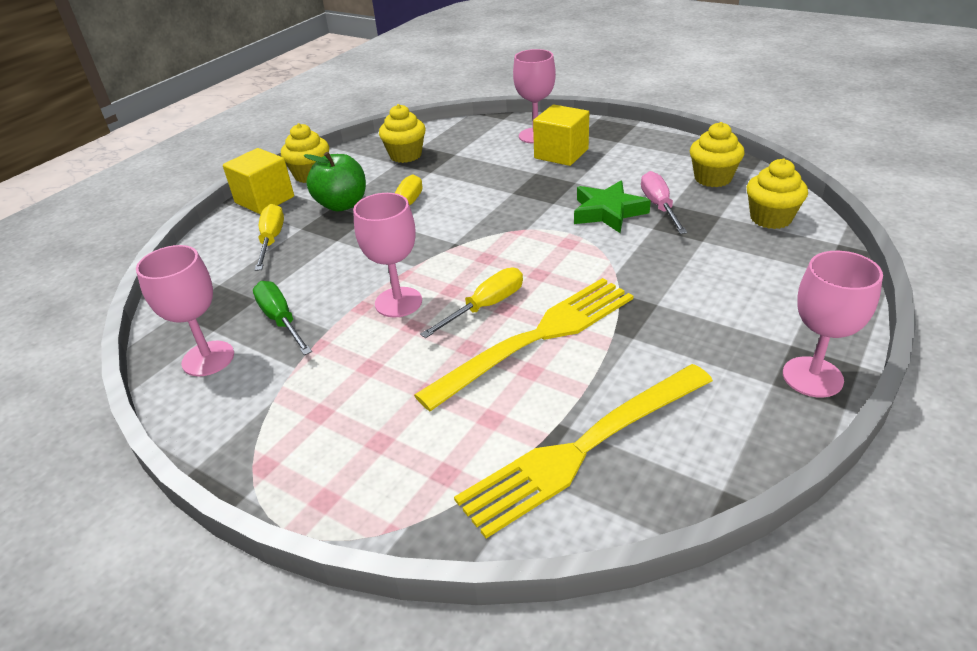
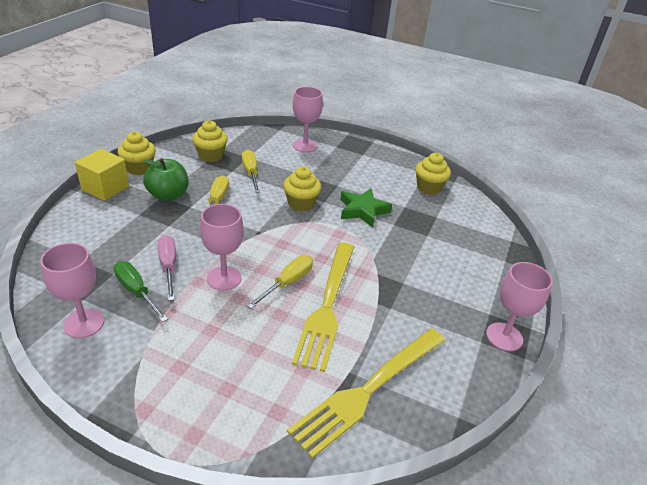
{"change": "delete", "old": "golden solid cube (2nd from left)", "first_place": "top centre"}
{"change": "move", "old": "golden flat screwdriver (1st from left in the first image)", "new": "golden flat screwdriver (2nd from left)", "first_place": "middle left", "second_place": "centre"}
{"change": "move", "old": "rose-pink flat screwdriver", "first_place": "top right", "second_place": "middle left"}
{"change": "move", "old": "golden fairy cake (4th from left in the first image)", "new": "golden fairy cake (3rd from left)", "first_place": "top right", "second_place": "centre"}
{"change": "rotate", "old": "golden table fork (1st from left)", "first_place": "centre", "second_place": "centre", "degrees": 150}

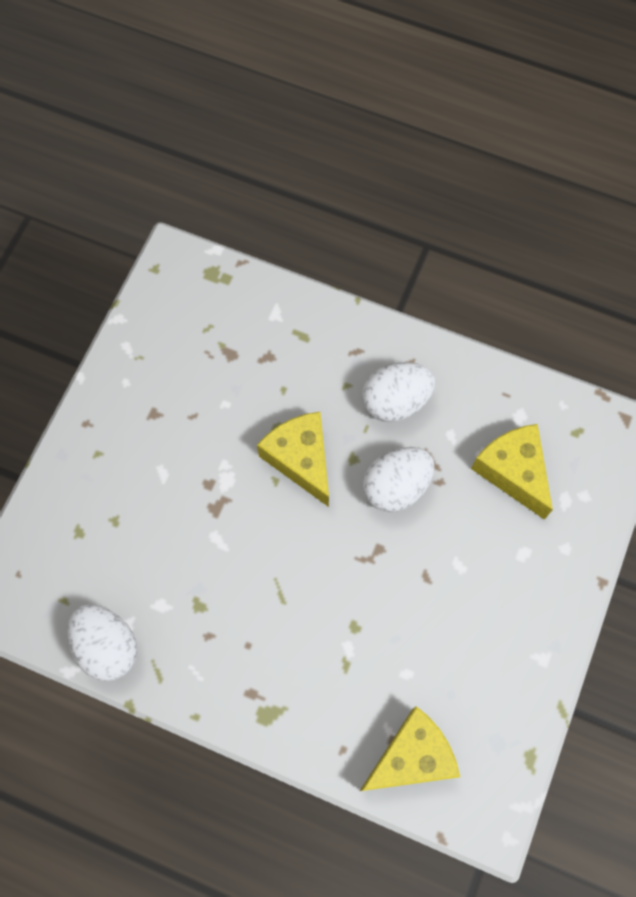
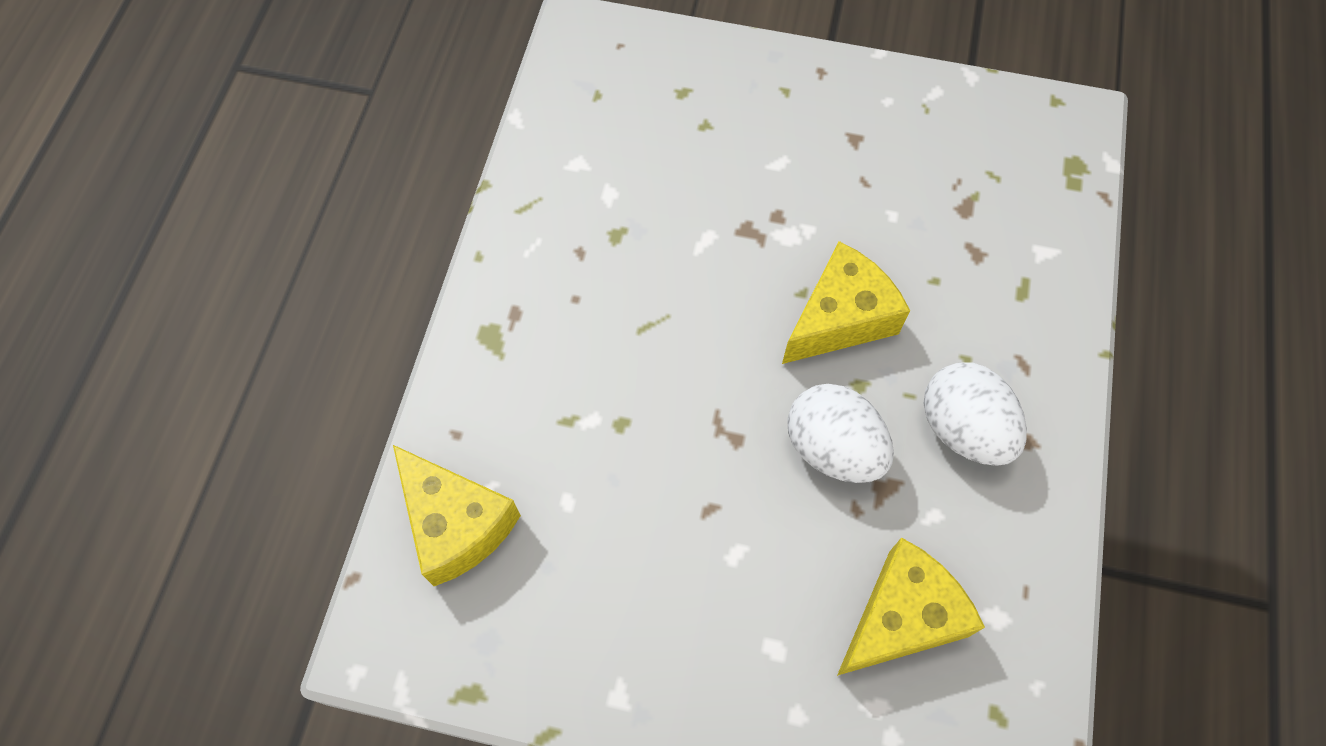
{"change": "delete", "old": "snow-white toy egg (1st from left)", "first_place": "bottom left"}

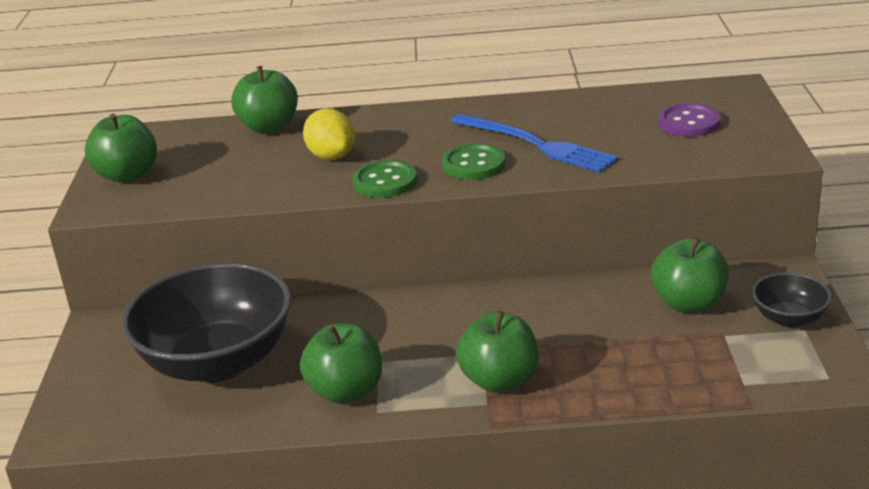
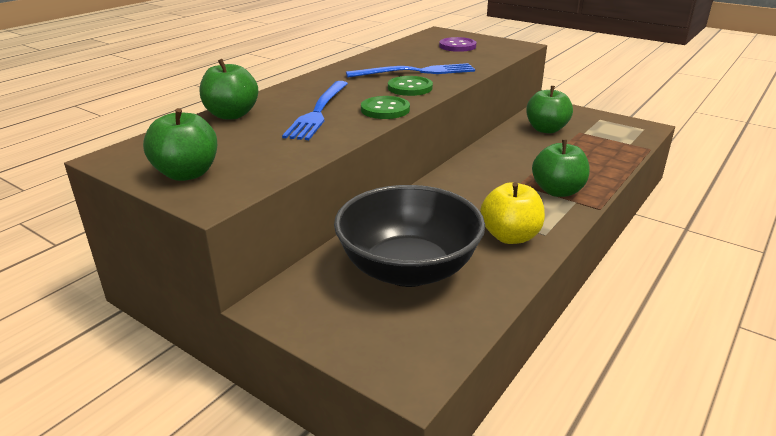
{"change": "delete", "old": "black deep dish (2nd from left)", "first_place": "middle right"}
{"change": "replace", "old": "golden toy lemon", "new": "cobalt table fork (1st from left)", "first_place": "top centre", "second_place": "top centre"}
{"change": "recolor", "old": "emerald apple (3rd from left)", "new": "golden apple", "first_place": "bottom centre", "second_place": "centre"}

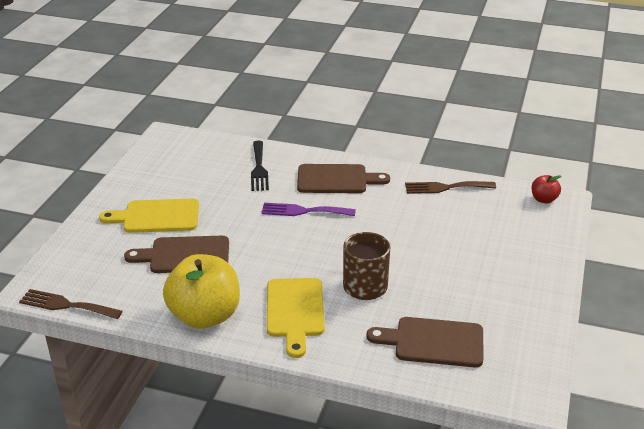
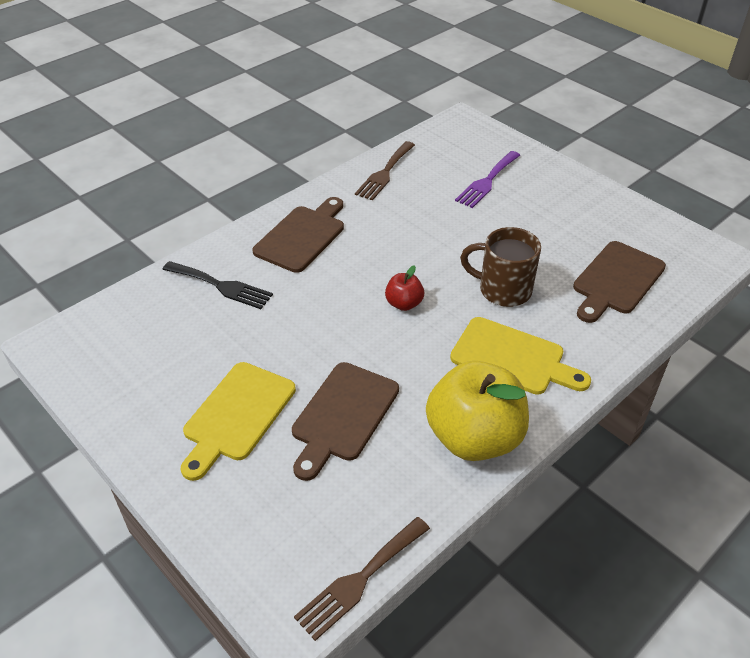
{"change": "move", "old": "violet table fork", "first_place": "centre", "second_place": "top centre"}
{"change": "move", "old": "red apple", "first_place": "middle right", "second_place": "centre"}

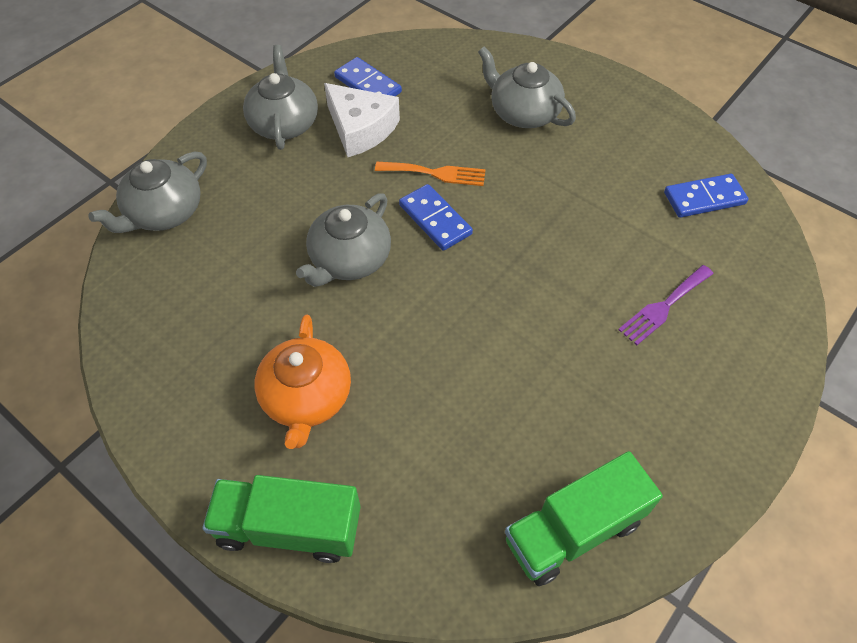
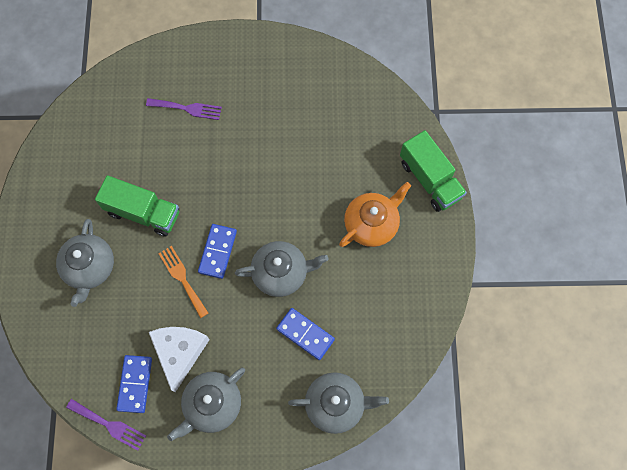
{"change": "insert", "new": "violet table fork (1st from left)", "second_place": "bottom left"}
{"change": "move", "old": "emerald truck (2nd from left in the first image)", "new": "emerald truck (1st from left)", "first_place": "bottom right", "second_place": "middle left"}
{"change": "move", "old": "cobalt domino tile (3rd from left)", "first_place": "top right", "second_place": "bottom centre"}

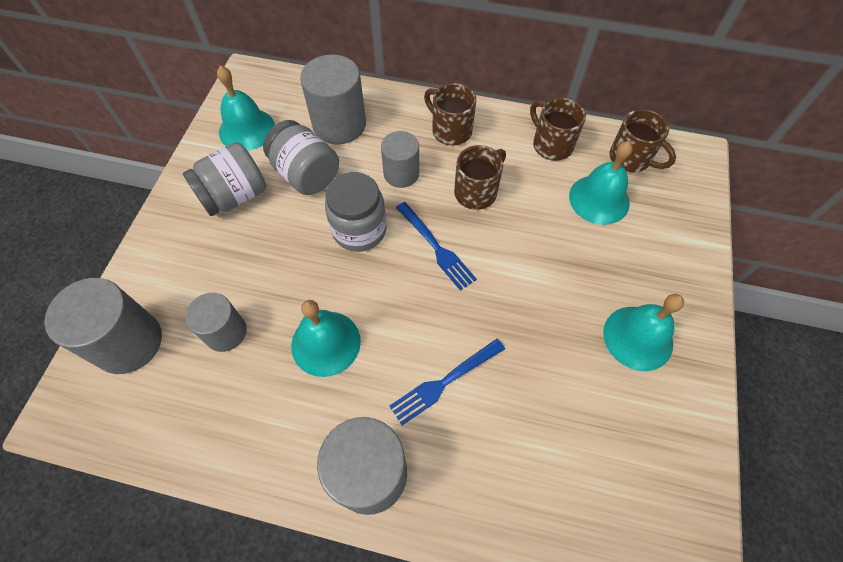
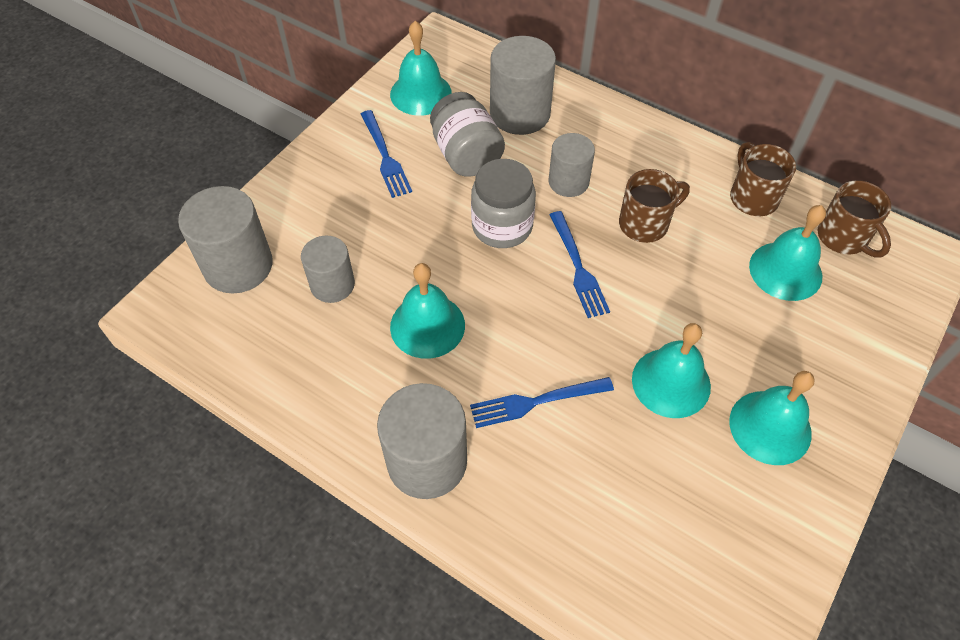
{"change": "delete", "old": "brown tea mug (1st from left)", "first_place": "top centre"}
{"change": "insert", "new": "teal bell (3rd from left)", "second_place": "middle right"}
{"change": "replace", "old": "ash-grey jam jar (1st from left)", "new": "cobalt table fork (1st from left)", "first_place": "top left", "second_place": "top centre"}

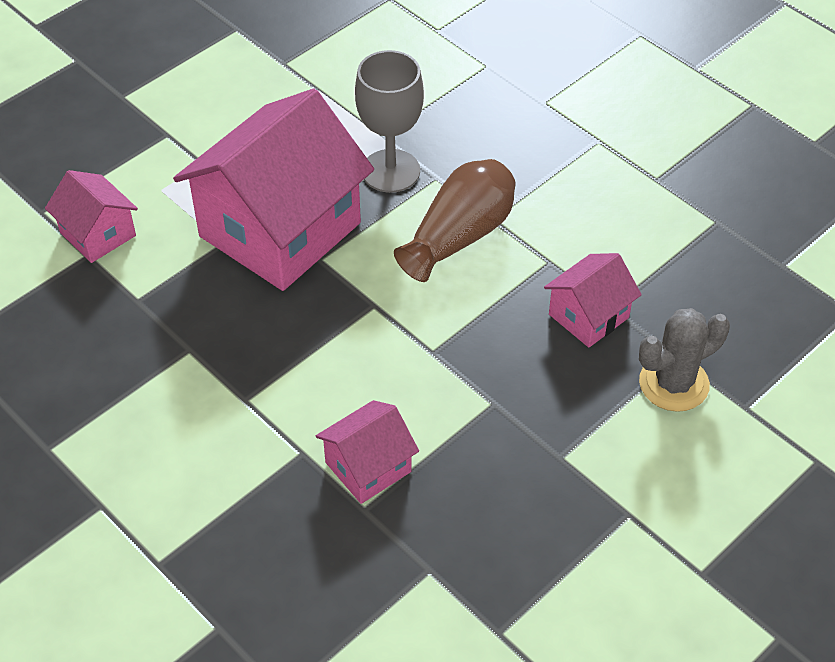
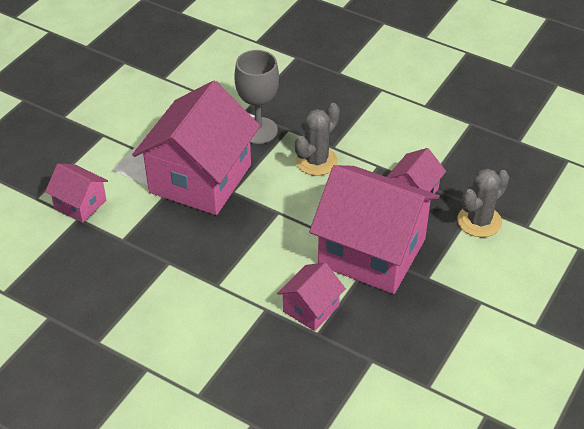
{"change": "insert", "new": "rose-pink toy house (4th from left)", "second_place": "centre"}
{"change": "replace", "old": "brown tall vase", "new": "ash-grey saguaro cactus (1st from left)", "first_place": "top centre", "second_place": "top centre"}

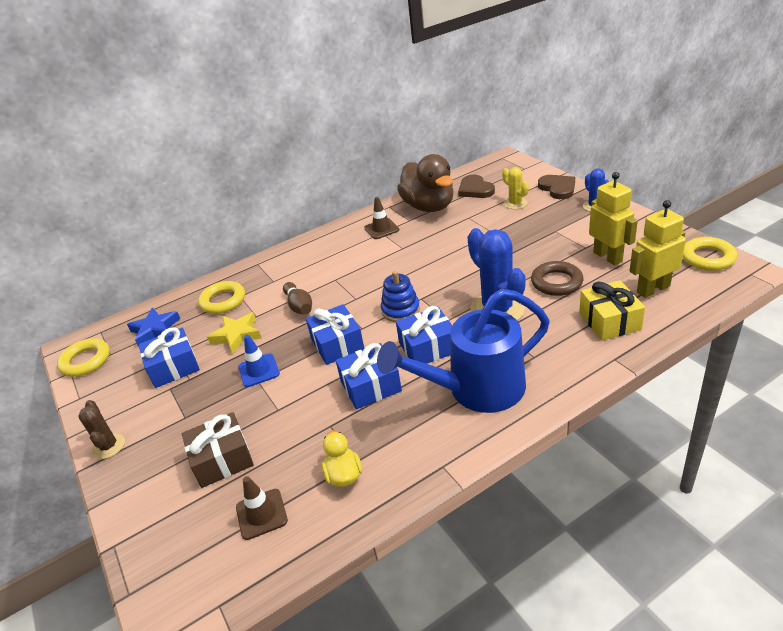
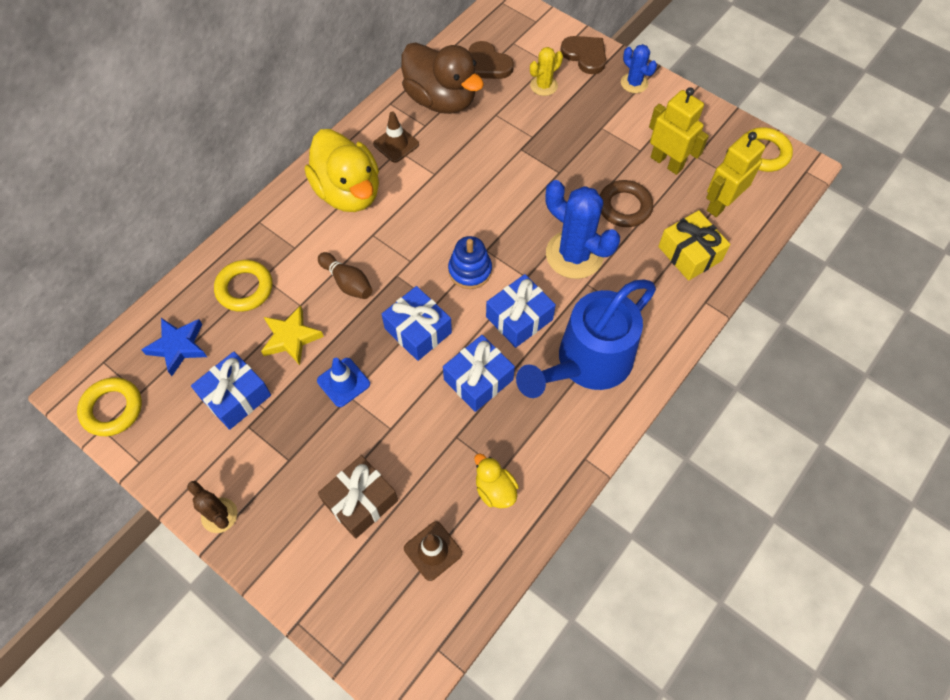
{"change": "insert", "new": "golden duck (1st from left)", "second_place": "top centre"}
{"change": "rotate", "old": "golden saguaro cactus", "first_place": "top centre", "second_place": "top centre", "degrees": -75}

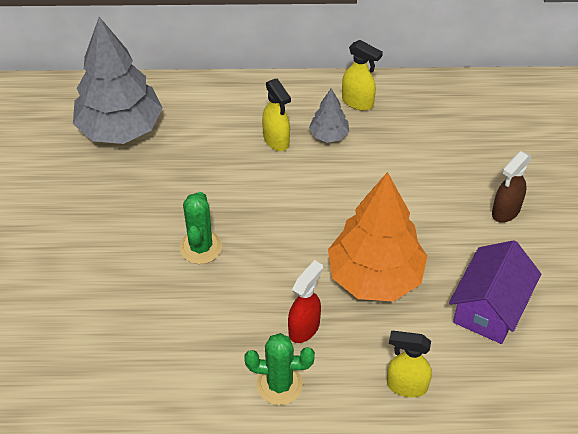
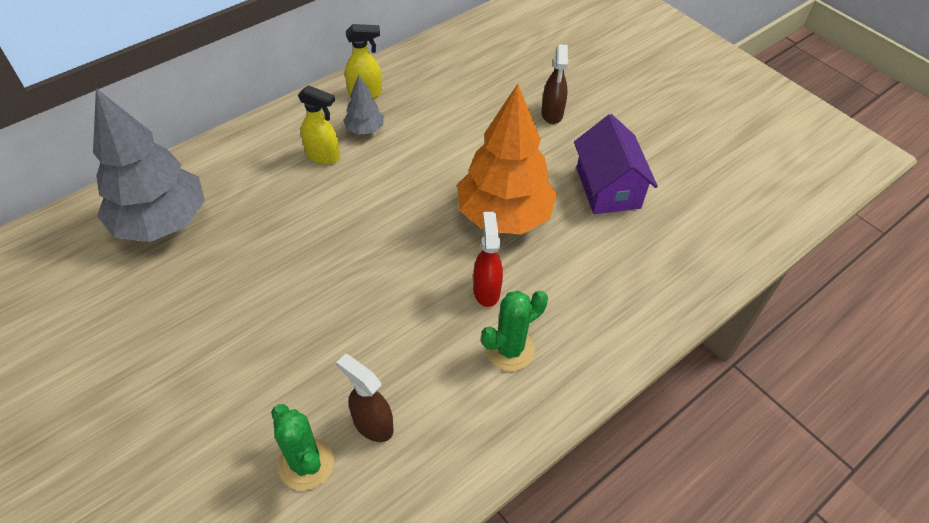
{"change": "delete", "old": "golden spray cleaner (3rd from left)", "first_place": "bottom right"}
{"change": "insert", "new": "brown spray cleaner (1st from left)", "second_place": "bottom centre"}
{"change": "move", "old": "emerald saguaro cactus (1st from left)", "first_place": "centre", "second_place": "bottom left"}

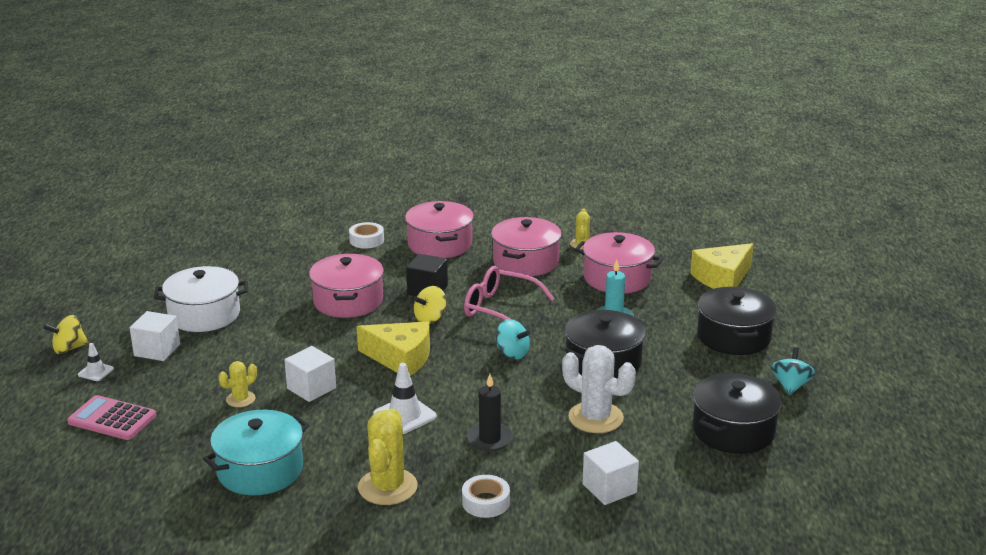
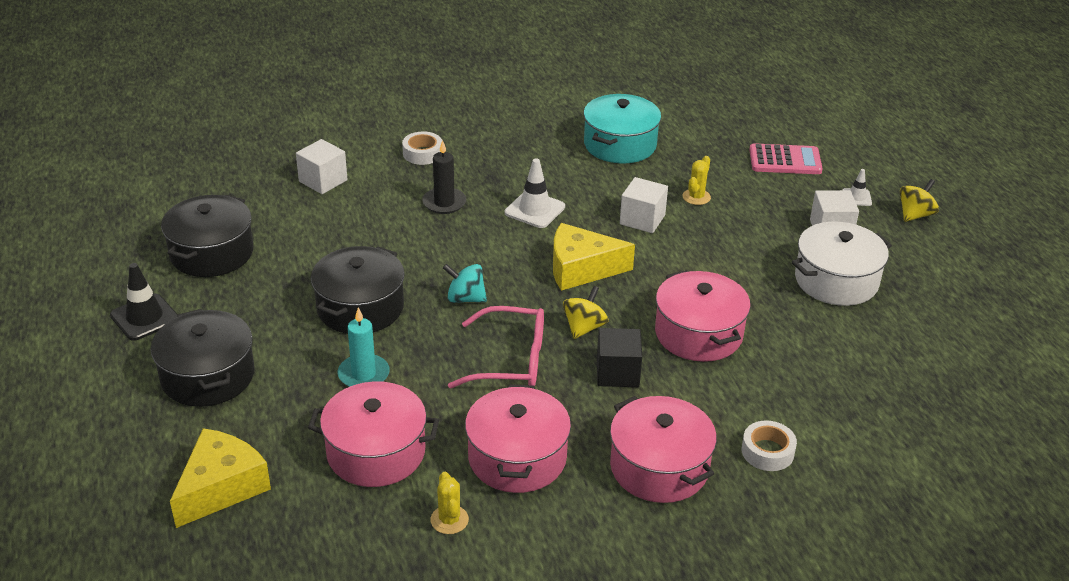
{"change": "delete", "old": "golden saguaro cactus (2nd from left)", "first_place": "bottom centre"}
{"change": "delete", "old": "snow-white saguaro cactus", "first_place": "bottom centre"}
{"change": "replace", "old": "teal toy top (2nd from left)", "new": "black safety cone", "first_place": "bottom right", "second_place": "middle left"}

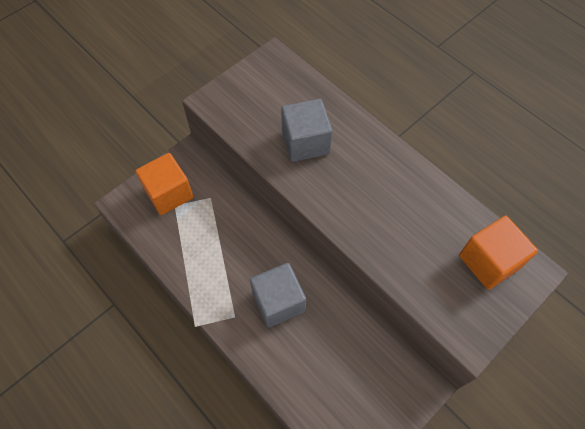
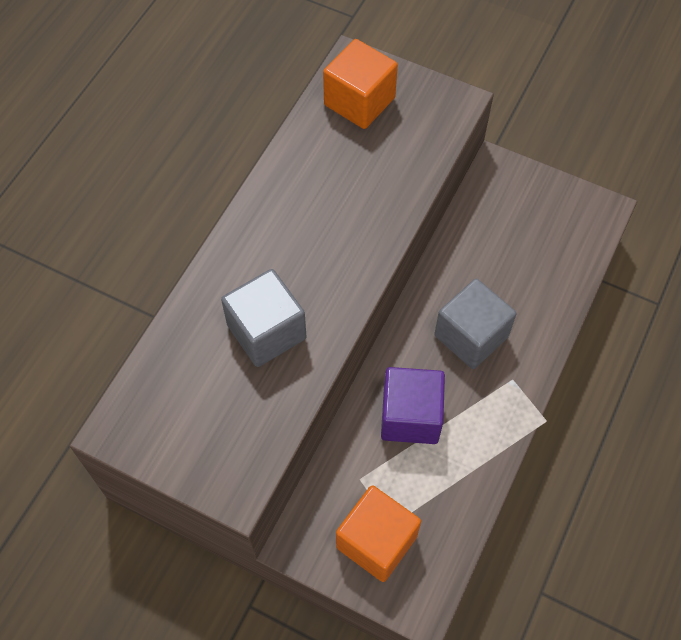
{"change": "insert", "new": "violet solid cube", "second_place": "centre"}

